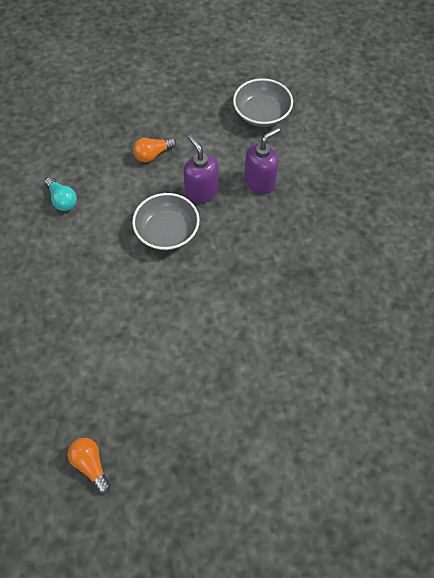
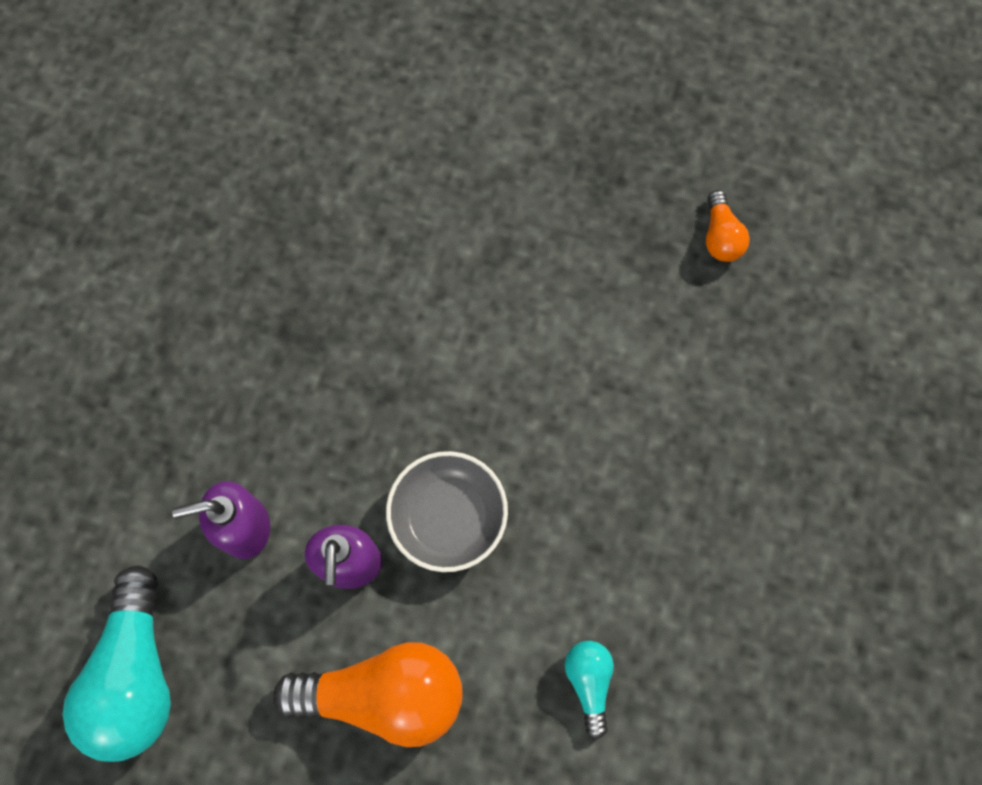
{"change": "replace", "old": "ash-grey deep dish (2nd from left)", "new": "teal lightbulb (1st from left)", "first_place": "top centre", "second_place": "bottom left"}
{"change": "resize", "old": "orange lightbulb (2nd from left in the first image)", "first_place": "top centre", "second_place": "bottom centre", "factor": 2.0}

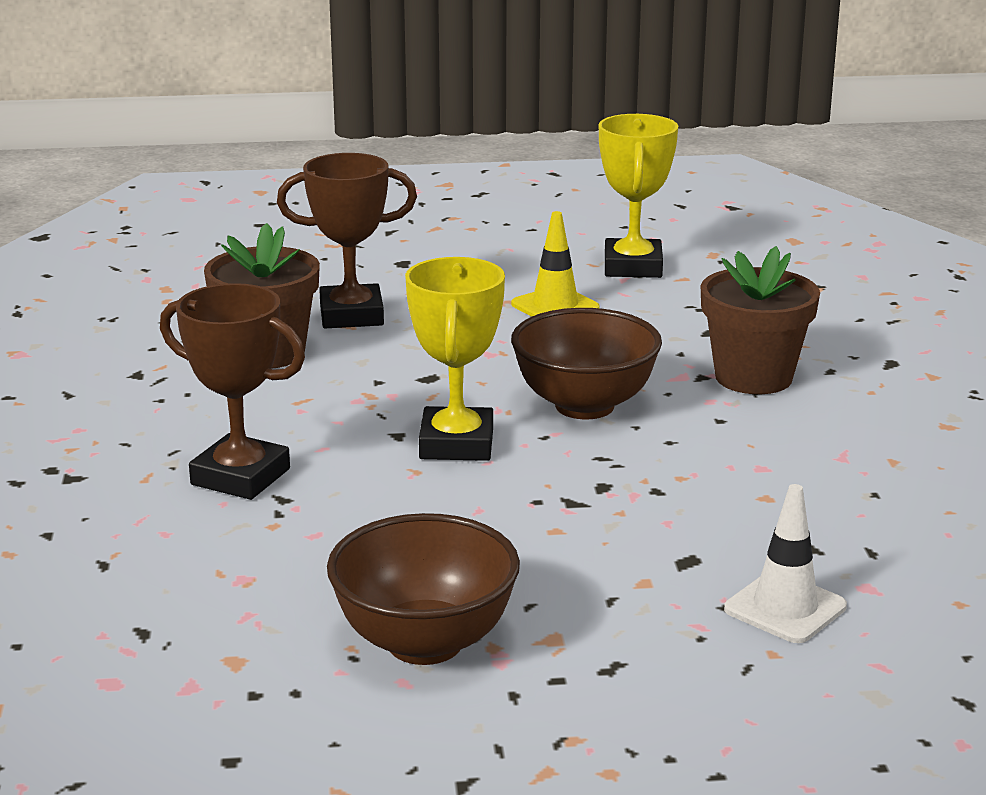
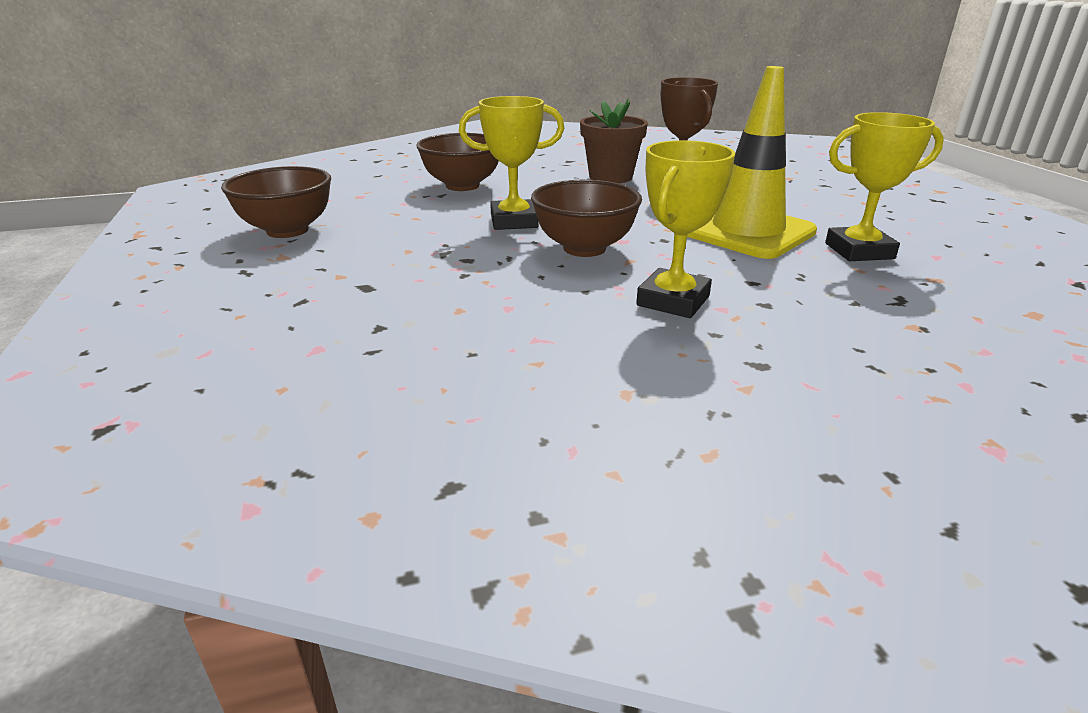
{"change": "delete", "old": "snow-white safety cone", "first_place": "bottom right"}
{"change": "replace", "old": "brown trophy (1st from left)", "new": "brown deep dish (2nd from left)", "first_place": "middle left", "second_place": "top centre"}
{"change": "replace", "old": "brown plant pot (2nd from left)", "new": "golden trophy (2nd from left)", "first_place": "middle right", "second_place": "top centre"}
{"change": "resize", "old": "golden safety cone", "first_place": "top centre", "second_place": "top right", "factor": 2.01}

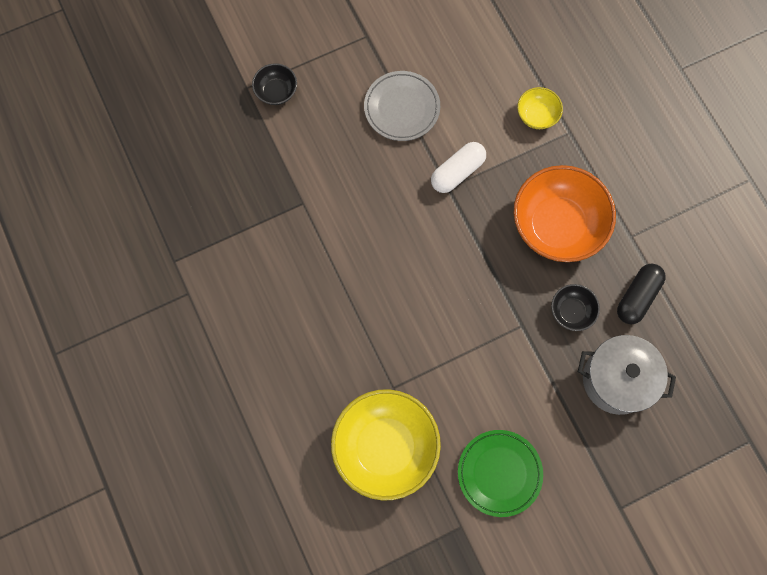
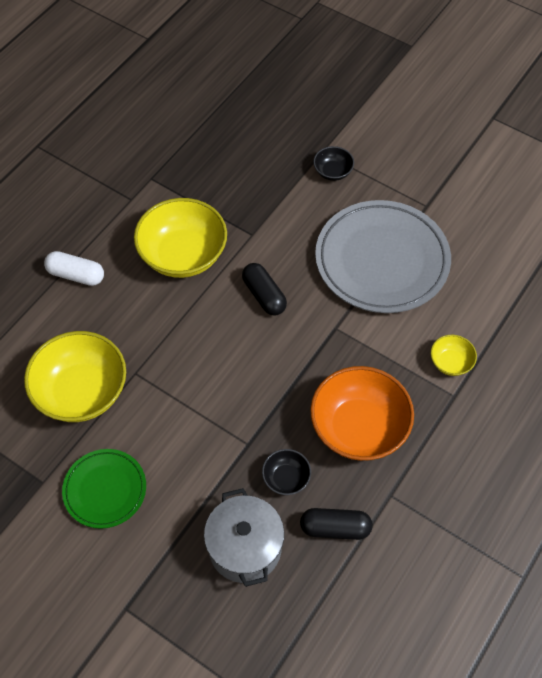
{"change": "insert", "new": "golden deep dish (2nd from left)", "second_place": "middle left"}
{"change": "insert", "new": "black capsule (1st from left)", "second_place": "centre"}
{"change": "move", "old": "snow-white capsule", "first_place": "top centre", "second_place": "middle left"}
{"change": "resize", "old": "ash-grey dinner plate", "first_place": "top centre", "second_place": "middle right", "factor": 1.84}

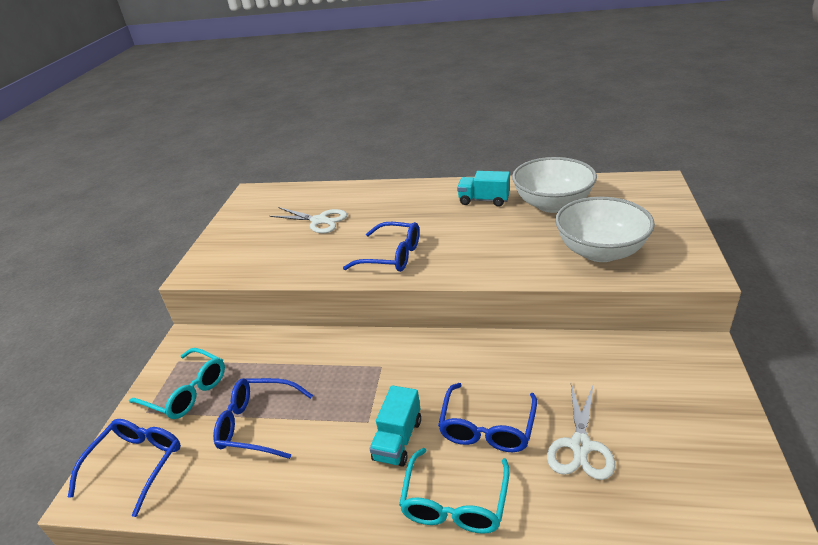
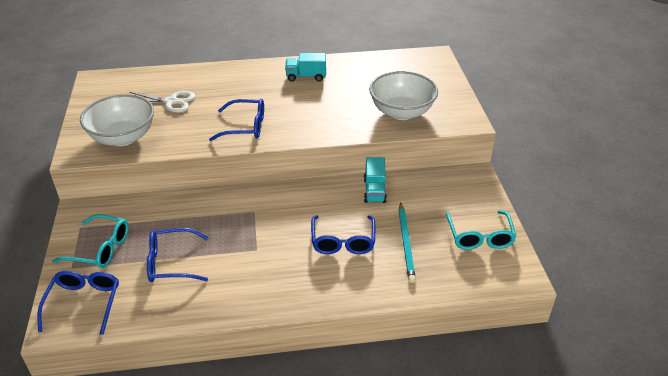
{"change": "move", "old": "teal truck (1st from left in the first image)", "new": "teal truck (2nd from left)", "first_place": "bottom centre", "second_place": "centre"}
{"change": "move", "old": "teal glasses (2nd from left)", "first_place": "bottom centre", "second_place": "middle right"}
{"change": "move", "old": "snow-white deep dish (1st from left)", "first_place": "middle right", "second_place": "top left"}
{"change": "replace", "old": "snow-white scissors (2nd from left)", "new": "teal lead pencil", "first_place": "bottom right", "second_place": "centre"}

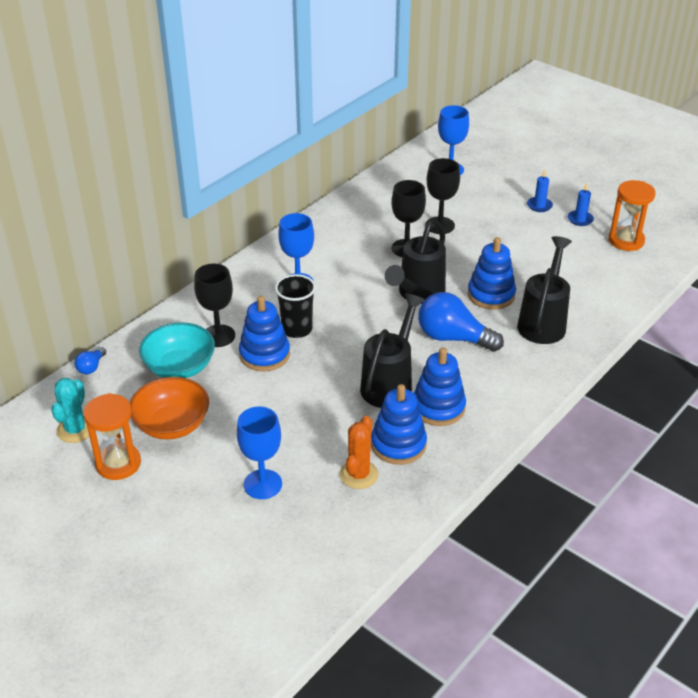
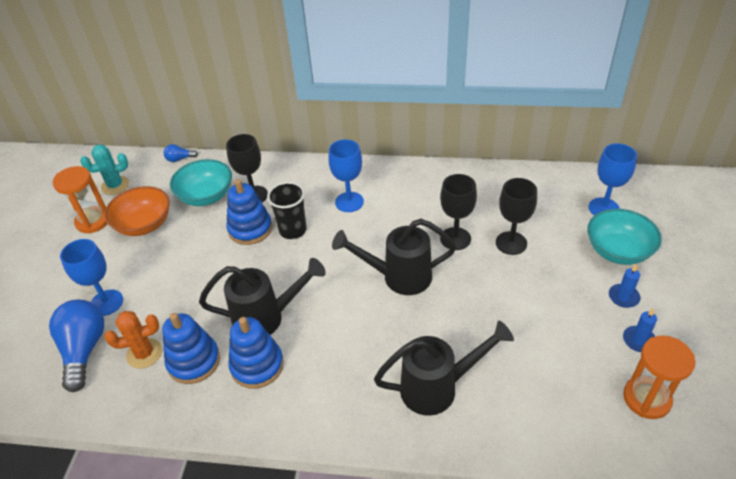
{"change": "delete", "old": "cobalt stacking toy (4th from left)", "first_place": "middle right"}
{"change": "insert", "new": "teal deep dish (2nd from left)", "second_place": "middle right"}
{"change": "move", "old": "cobalt lightbulb (2nd from left in the first image)", "new": "cobalt lightbulb (1st from left)", "first_place": "centre", "second_place": "bottom left"}

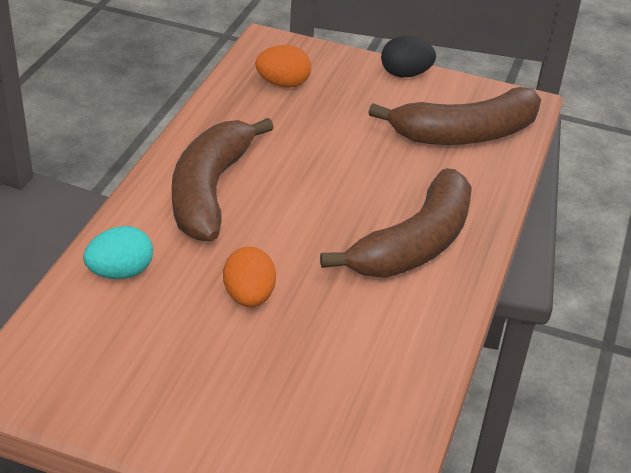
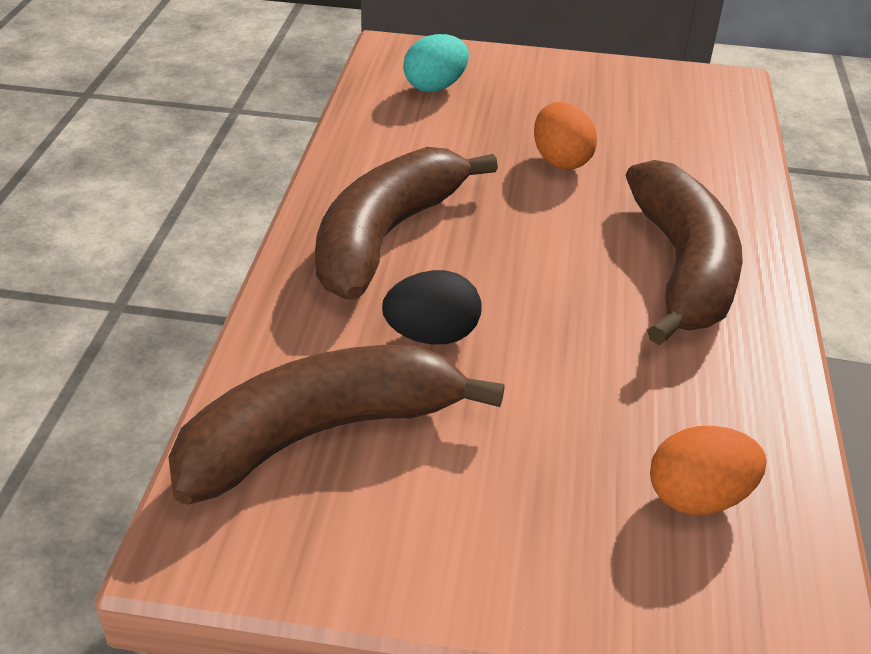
{"change": "move", "old": "teal toy egg", "first_place": "middle left", "second_place": "top centre"}
{"change": "move", "old": "black toy egg", "first_place": "top centre", "second_place": "centre"}

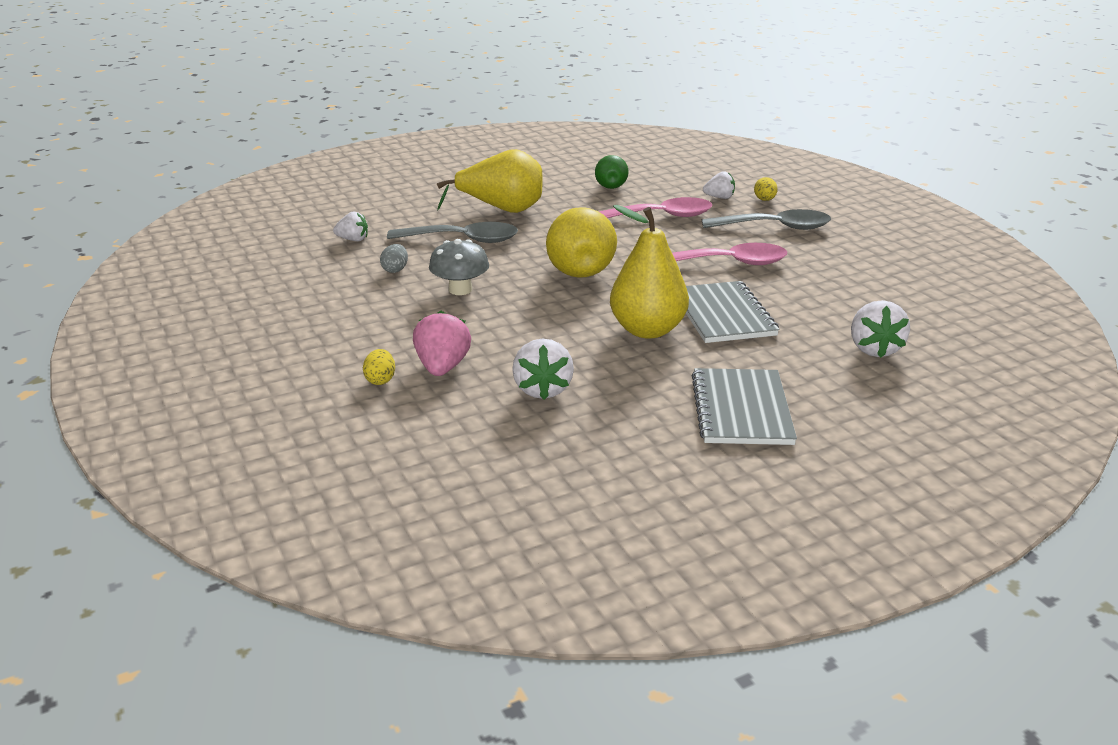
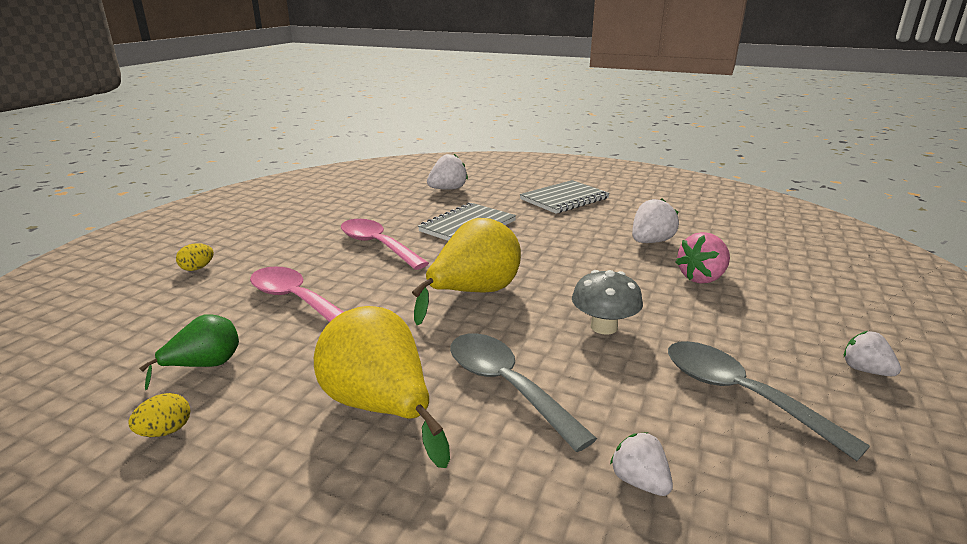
{"change": "delete", "old": "ash-grey toy egg", "first_place": "centre"}
{"change": "delete", "old": "golden pear fruit (3rd from left)", "first_place": "centre"}
{"change": "move", "old": "golden toy egg (1st from left)", "first_place": "centre", "second_place": "bottom left"}
{"change": "move", "old": "ash-grey tablespoon (2nd from left)", "first_place": "top right", "second_place": "bottom right"}
{"change": "move", "old": "snow-white berry (3rd from left in the first image)", "new": "snow-white berry (4th from left)", "first_place": "top centre", "second_place": "middle right"}

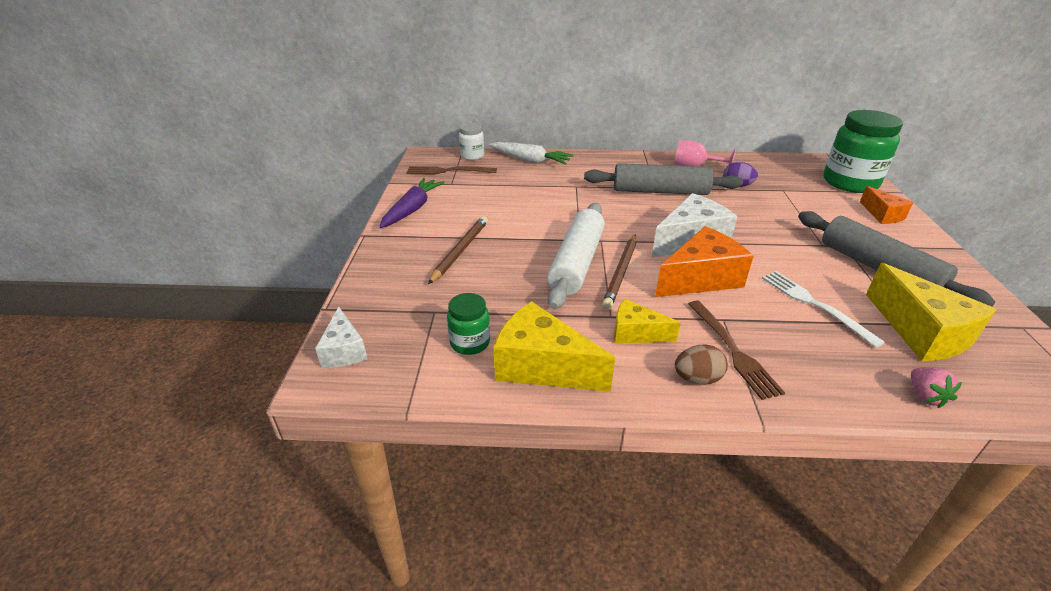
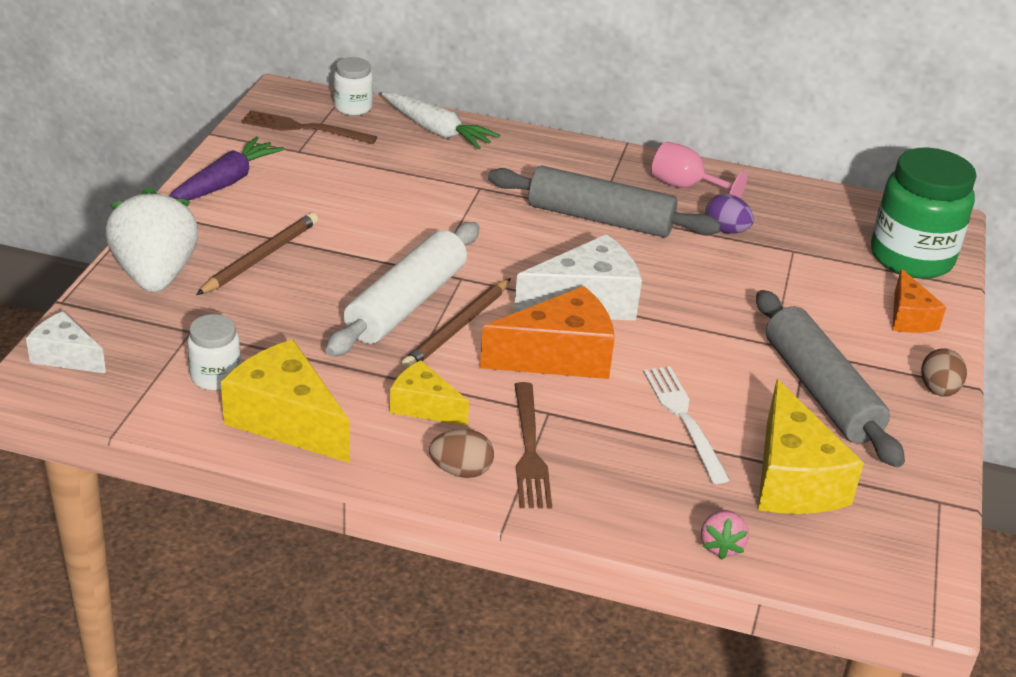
{"change": "insert", "new": "snow-white berry", "second_place": "middle left"}
{"change": "insert", "new": "brown toy egg (2nd from left)", "second_place": "middle right"}
{"change": "recolor", "old": "emerald jam jar (1st from left)", "new": "snow-white jam jar (1st from left)", "first_place": "centre", "second_place": "middle left"}
{"change": "rotate", "old": "snow-white piece of cheese (1st from left)", "first_place": "middle left", "second_place": "middle left", "degrees": 120}

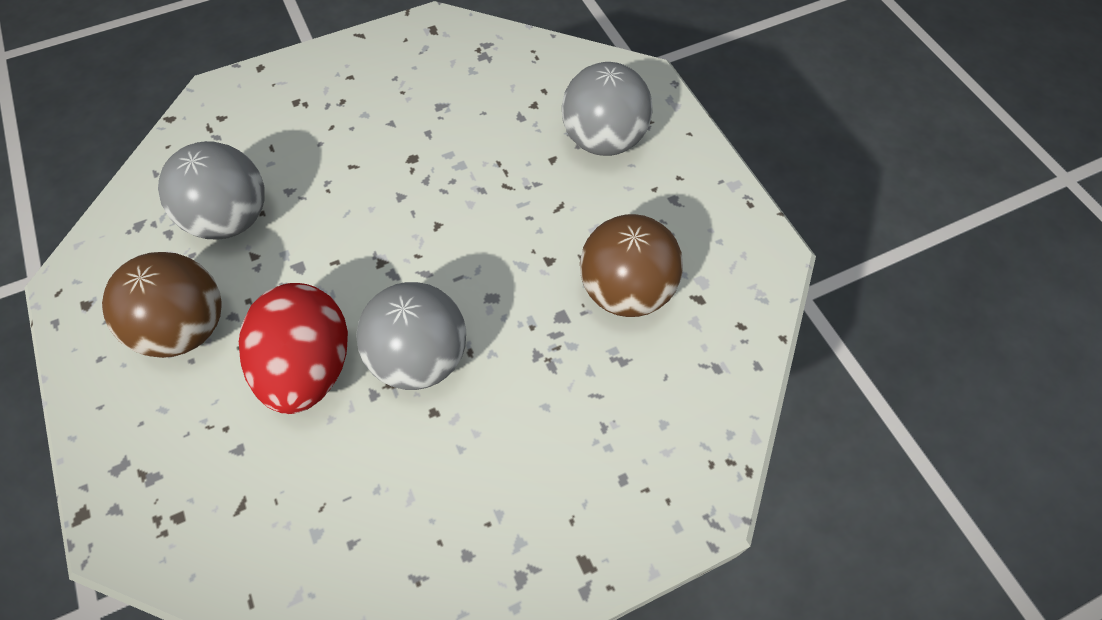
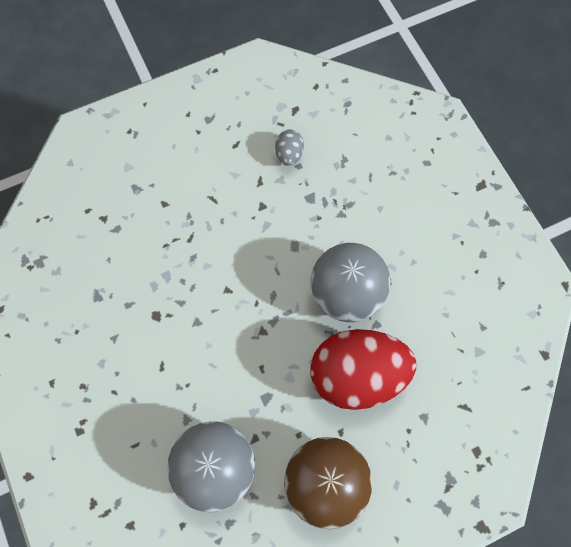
{"change": "delete", "old": "ash-grey ball (3rd from left)", "first_place": "top centre"}
{"change": "replace", "old": "brown ball (2nd from left)", "new": "ash-grey toy egg", "first_place": "centre", "second_place": "top centre"}

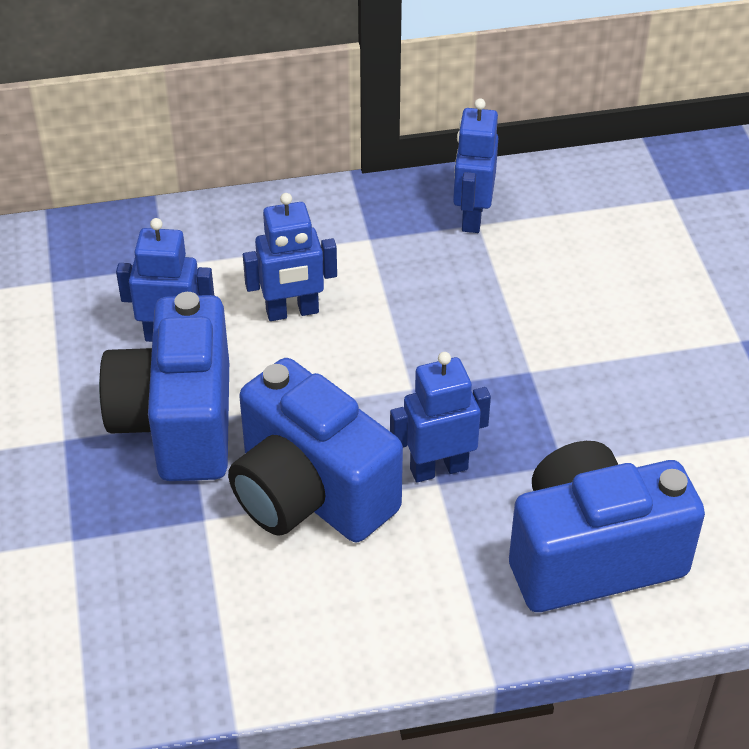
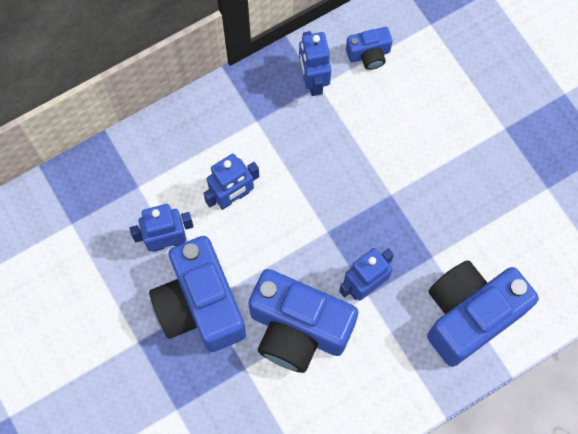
{"change": "insert", "new": "cobalt compact camera (3rd from left)", "second_place": "top centre"}

